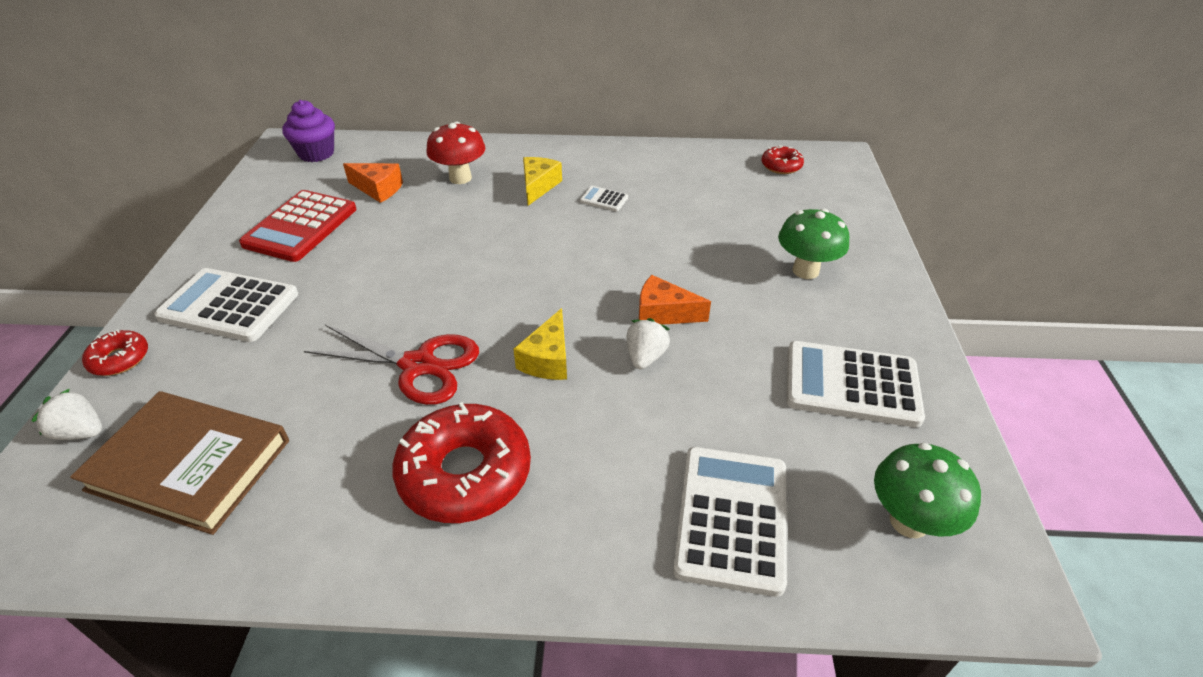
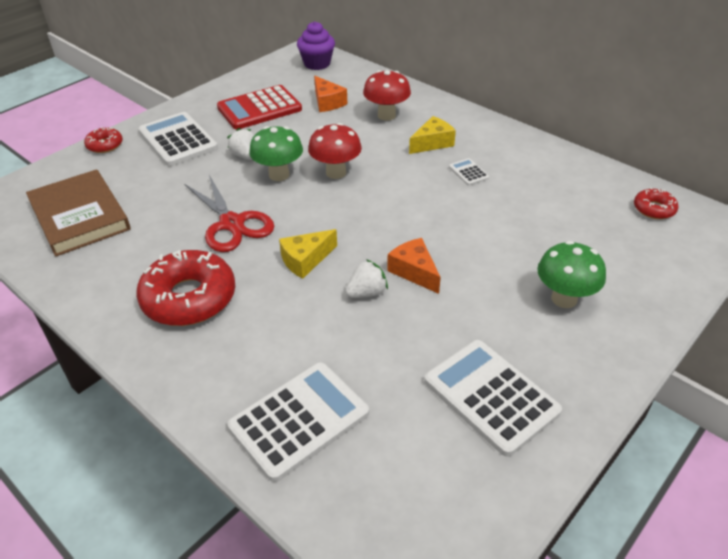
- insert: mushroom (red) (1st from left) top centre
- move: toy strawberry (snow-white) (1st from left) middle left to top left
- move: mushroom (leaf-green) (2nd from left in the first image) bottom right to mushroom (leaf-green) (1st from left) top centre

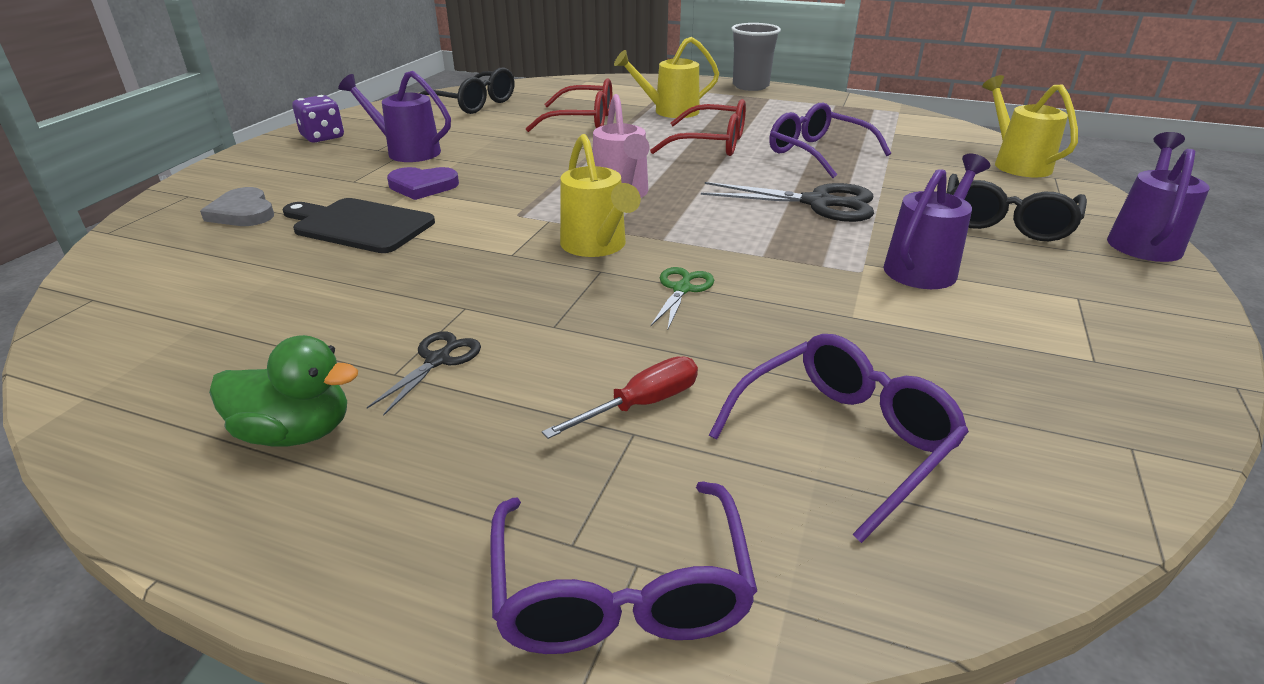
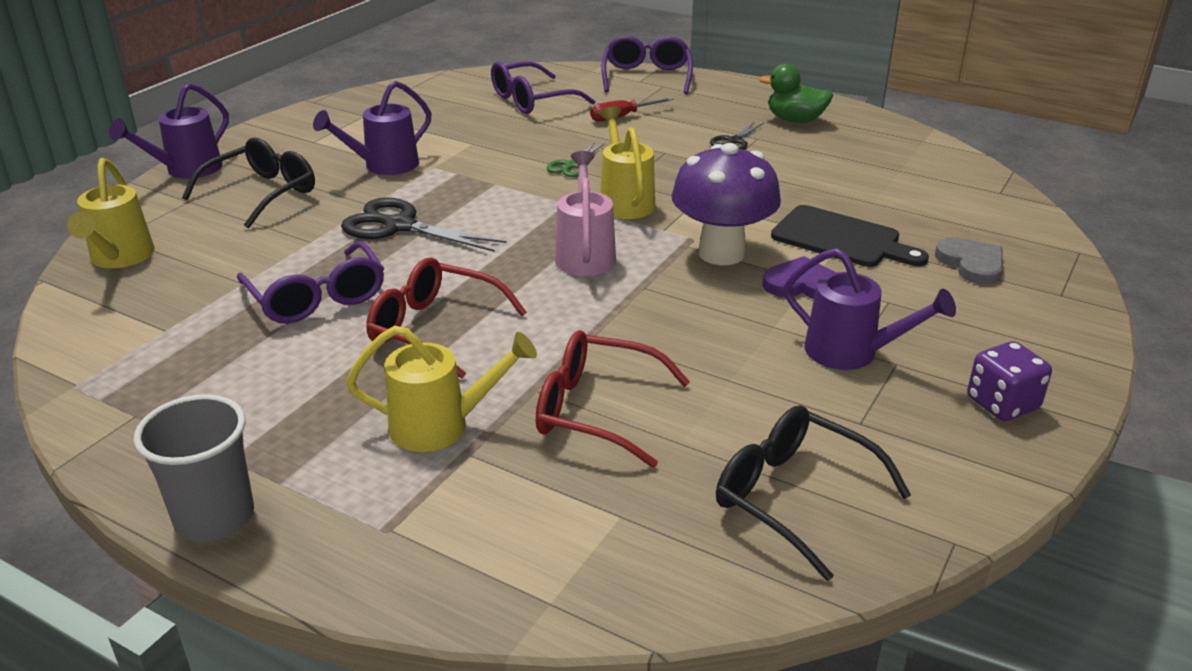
- insert: mushroom (purple) top centre

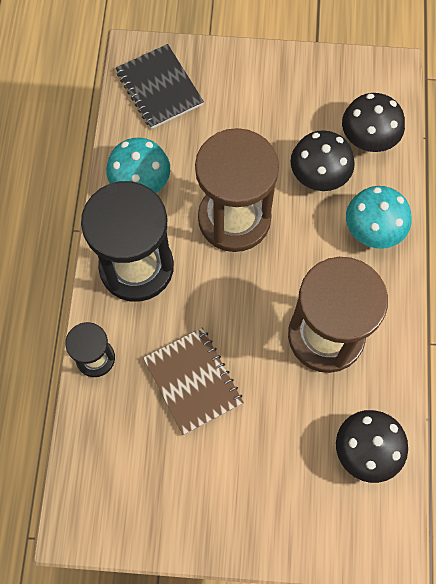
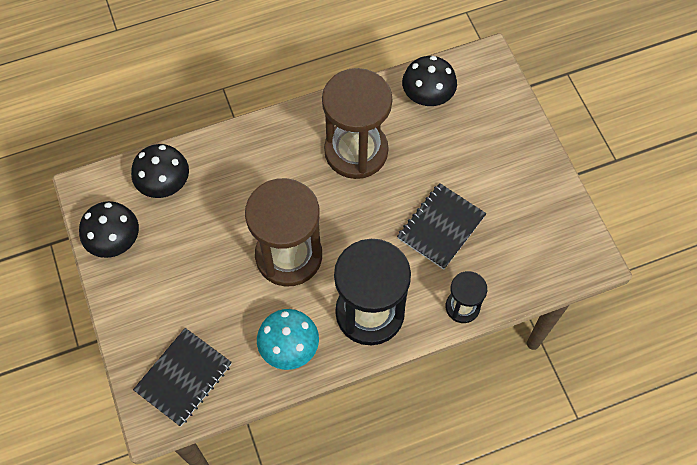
- delete: mushroom (teal) (2nd from left) middle right
- move: mushroom (jet-black) (1st from left) top right to middle left
- recolor: notebook (brown) centre to notebook (jet-black) (2nd from left) centre

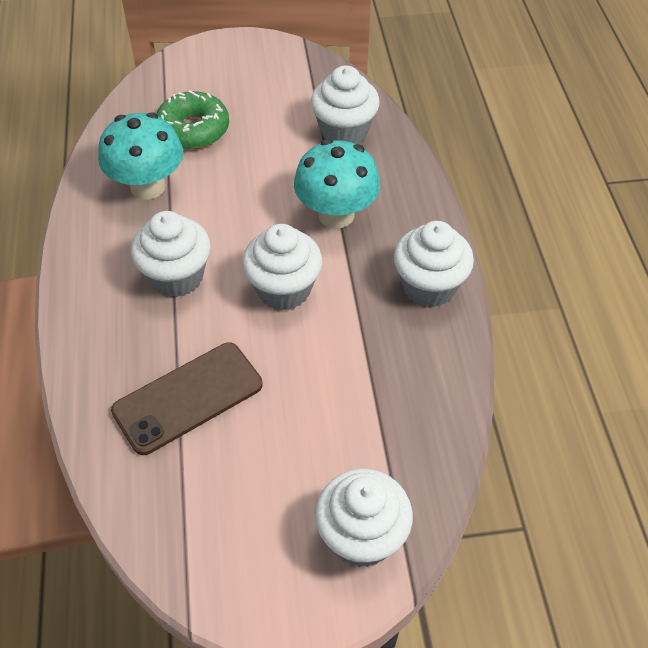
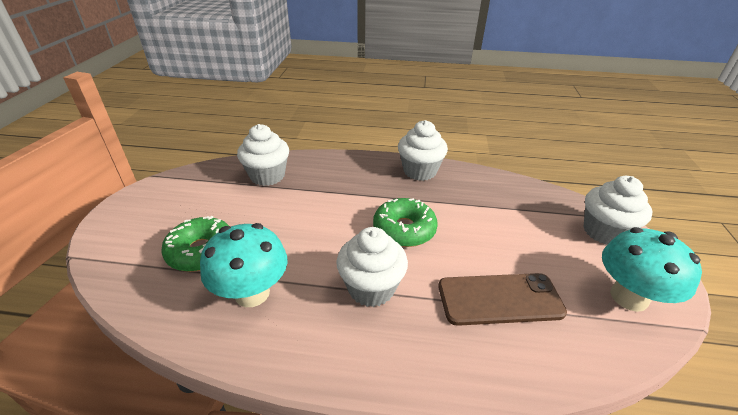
- move: mushroom (teal) (2nd from left) top centre to middle right
- replace: fairy cake (snow-white) (2nd from left) centre to glazed donut (leaf-green) (2nd from left) centre
- rotate: smartphone (brown) middle left = bottom right 75 degrees counterclockwise

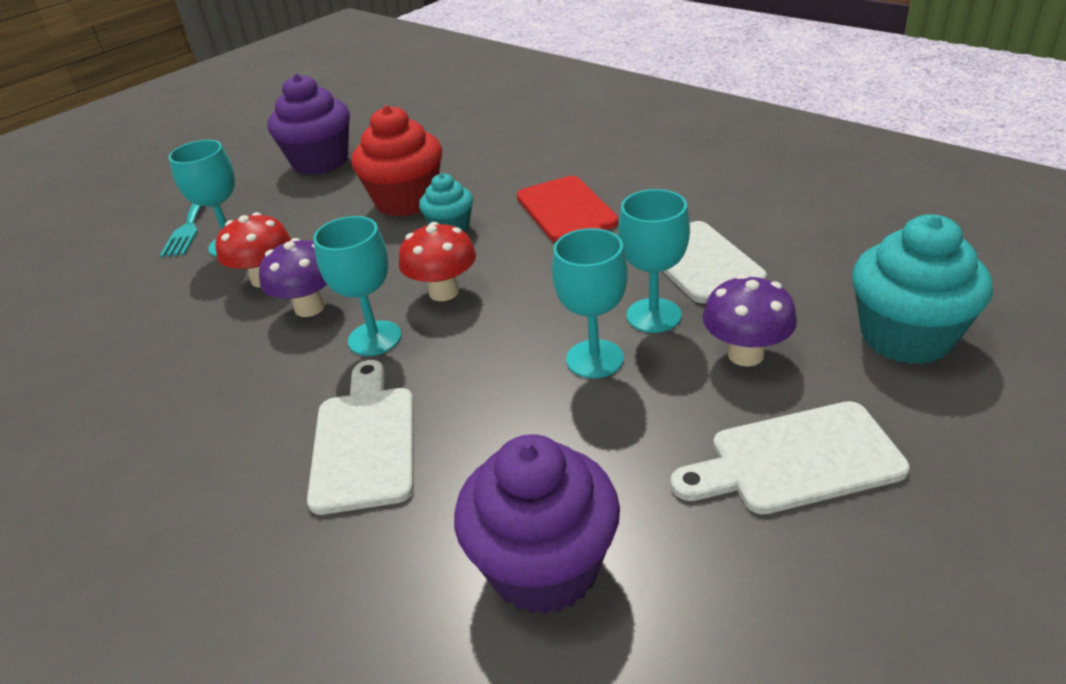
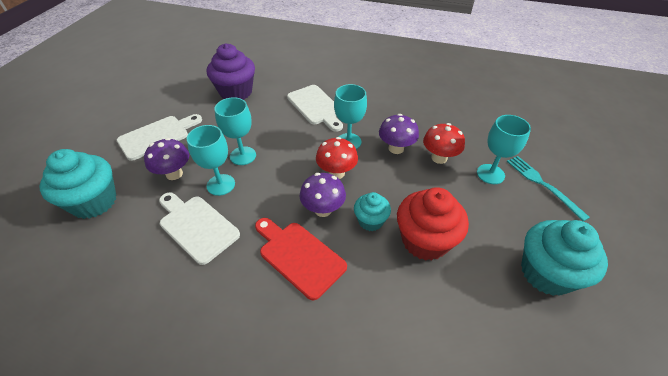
- insert: mushroom (purple) (2nd from left) centre
- recolor: fairy cake (purple) (1st from left) top left to fairy cake (teal) (3rd from left) bottom right

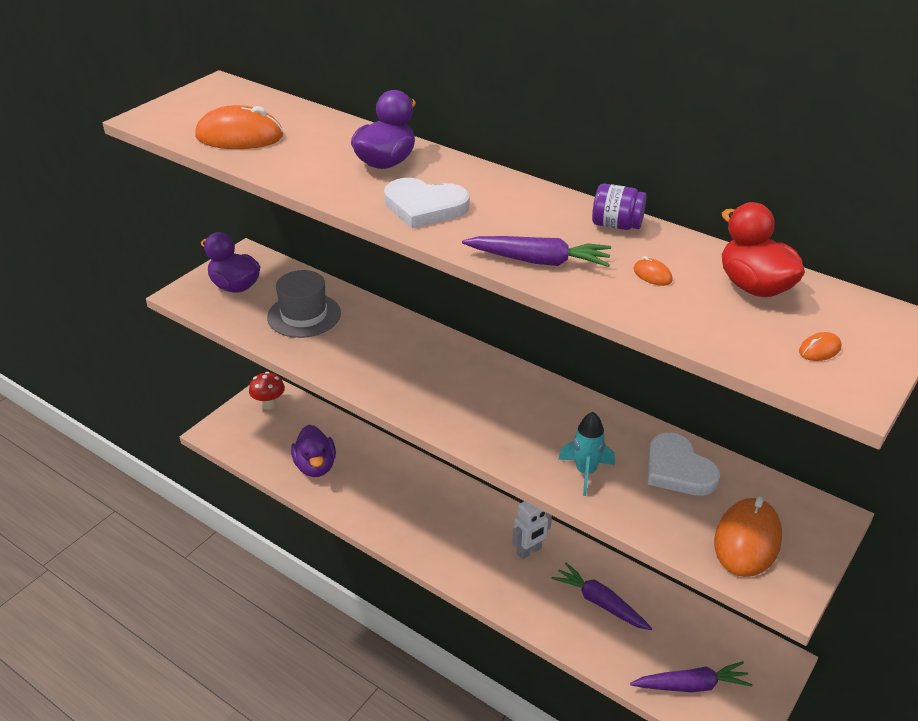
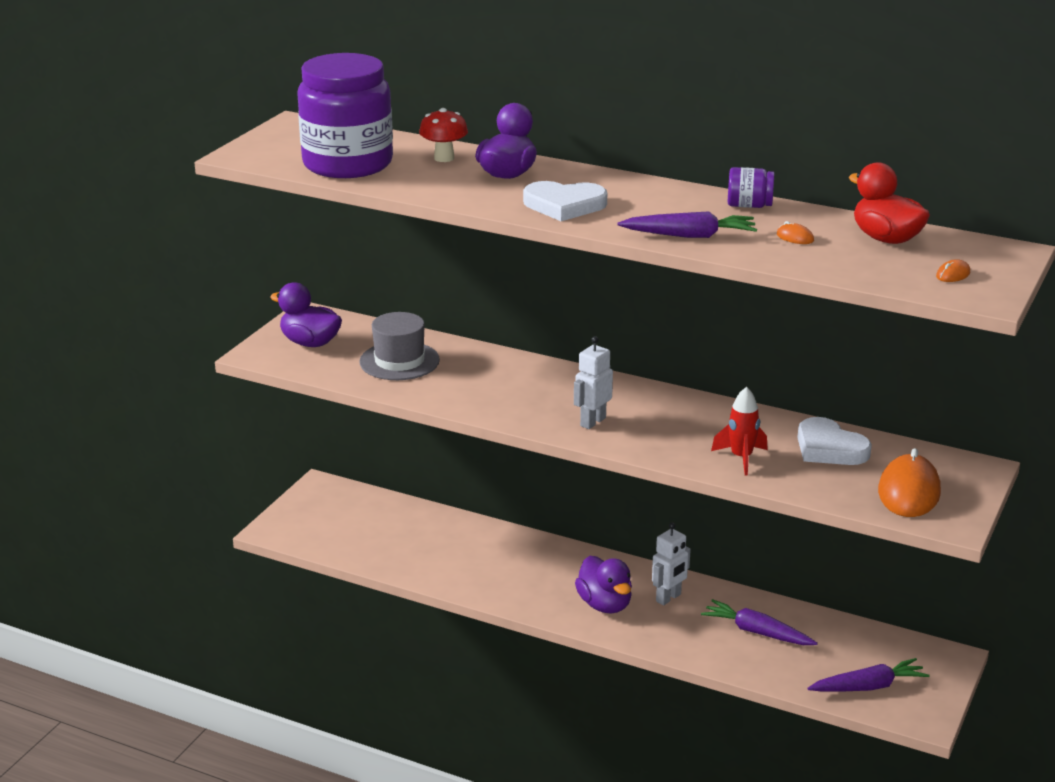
- insert: toy robot (snow-white) (1st from left) centre
- move: mushroom (red) middle left to top centre
- move: rubber duck (purple) (2nd from left in the first image) centre to rubber duck (purple) (3rd from left) bottom centre
- replace: PC mouse (orange-coloured) (1st from left) top left to jam jar (purple) (1st from left) top left
- recolor: toy rocket (teal) centre to toy rocket (red) middle right

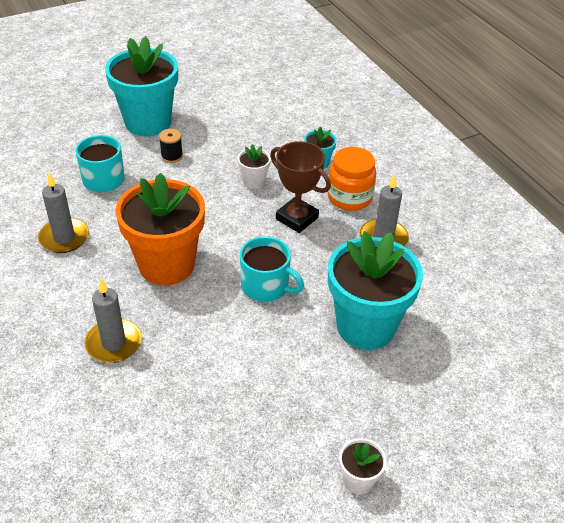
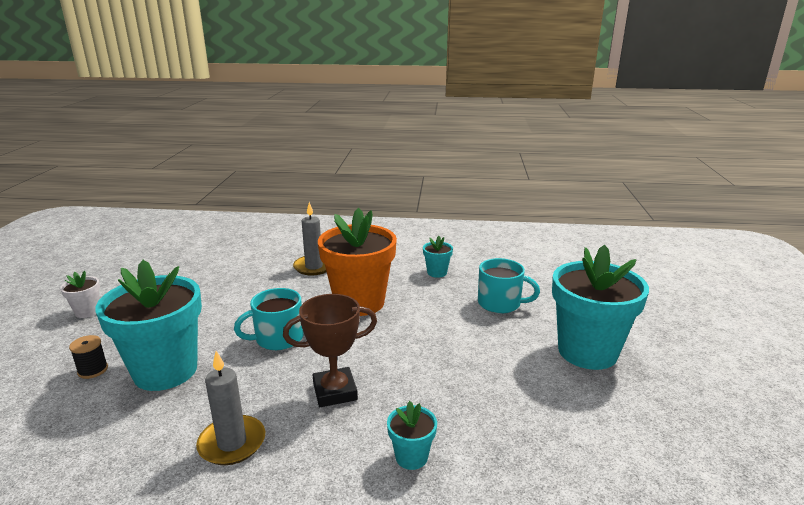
- delete: plant pot (snow-white) (1st from left) top centre
- delete: jam jar (orange-coloured) centre
- move: spool (jet-black) top left to bottom left
- replace: pillar candle (ash-grey) (1st from left) middle left to plant pot (teal) (3rd from left) centre

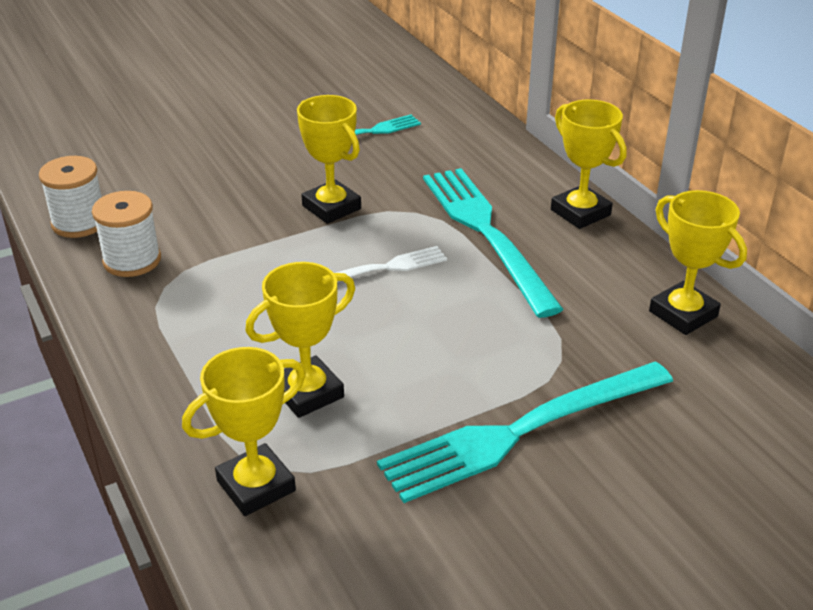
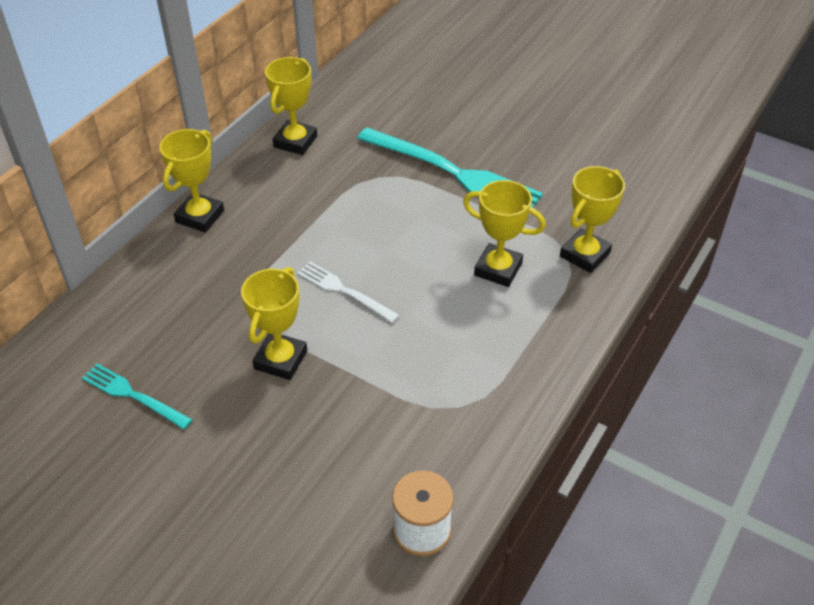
- delete: spool (snow-white) (2nd from left) middle left
- delete: fork (teal) (2nd from left) centre
- rotate: prize cup (golden) (1st from left in the first image) bottom left = middle right 75 degrees counterclockwise

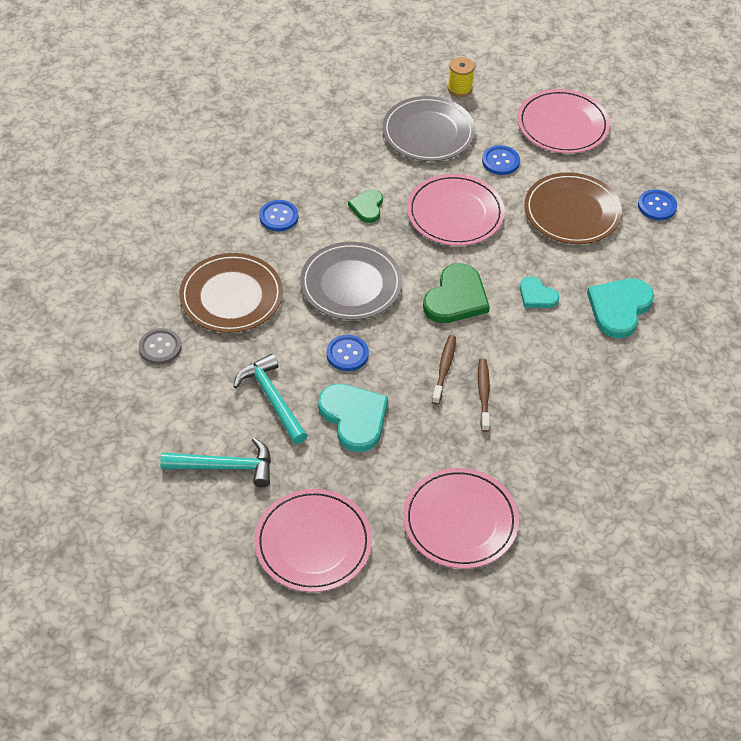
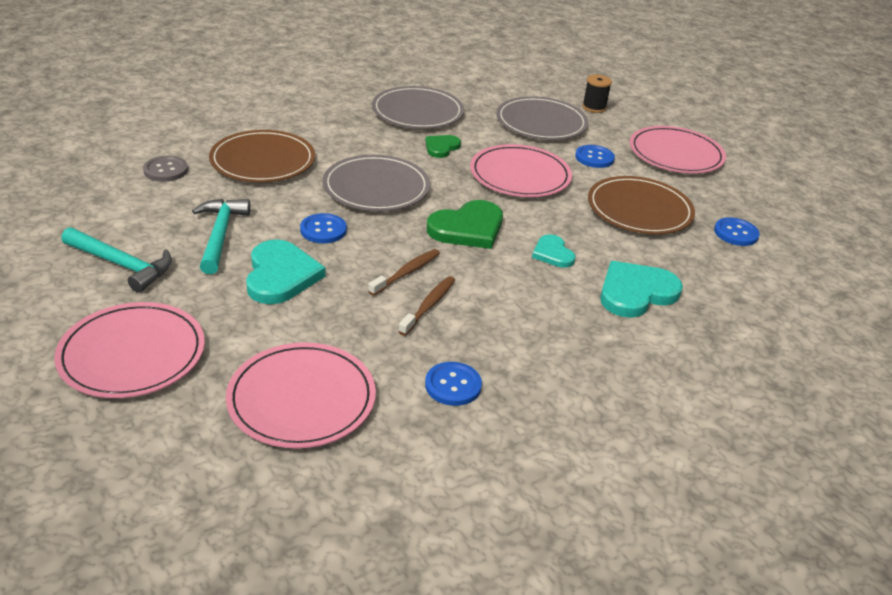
- insert: dinner plate (ash-grey) (2nd from left) top centre
- move: shirt button (cobalt) (1st from left in the first image) top centre to shirt button (cobalt) (2nd from left) centre
- recolor: spool (golden) top centre to spool (jet-black) top right

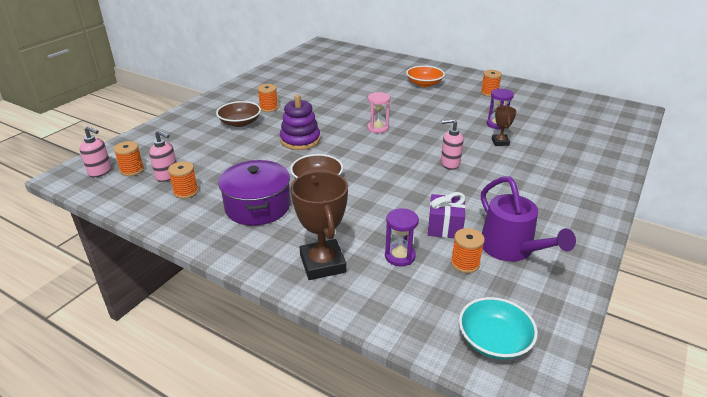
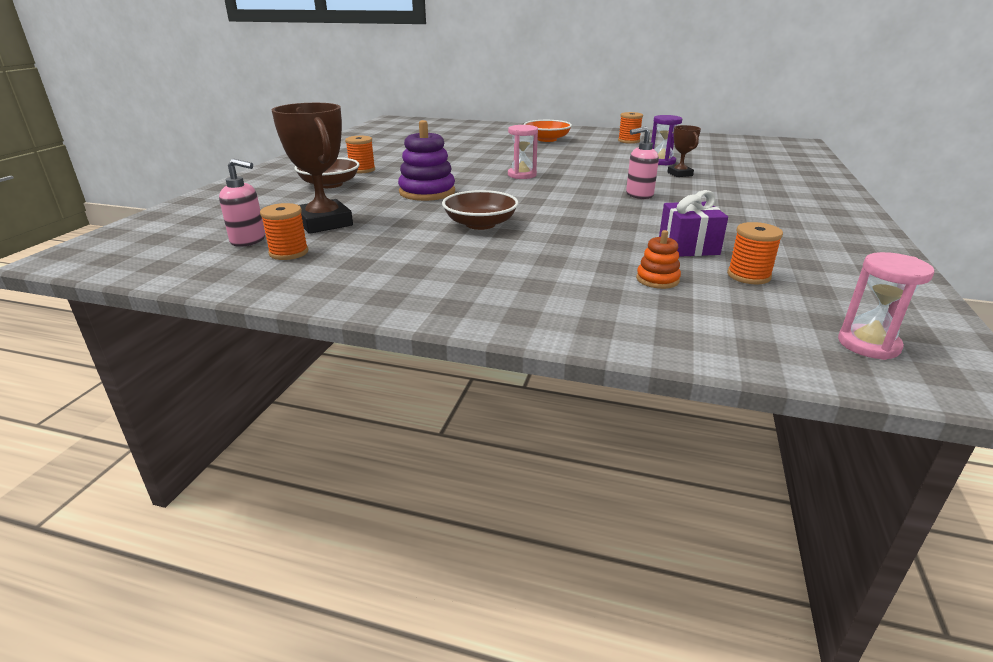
- delete: pump bottle (pink) (1st from left) middle left
- delete: spool (orange-coloured) (1st from left) middle left
- delete: stockpot (purple) centre
- delete: watering pot (purple) middle right
- move: prize cup (brown) (1st from left) centre to top left
- replace: sand timer (purple) (1st from left) centre to stacking toy (orange-coloured) centre
- replace: bowl (teal) bottom right to sand timer (pink) (2nd from left) middle right

